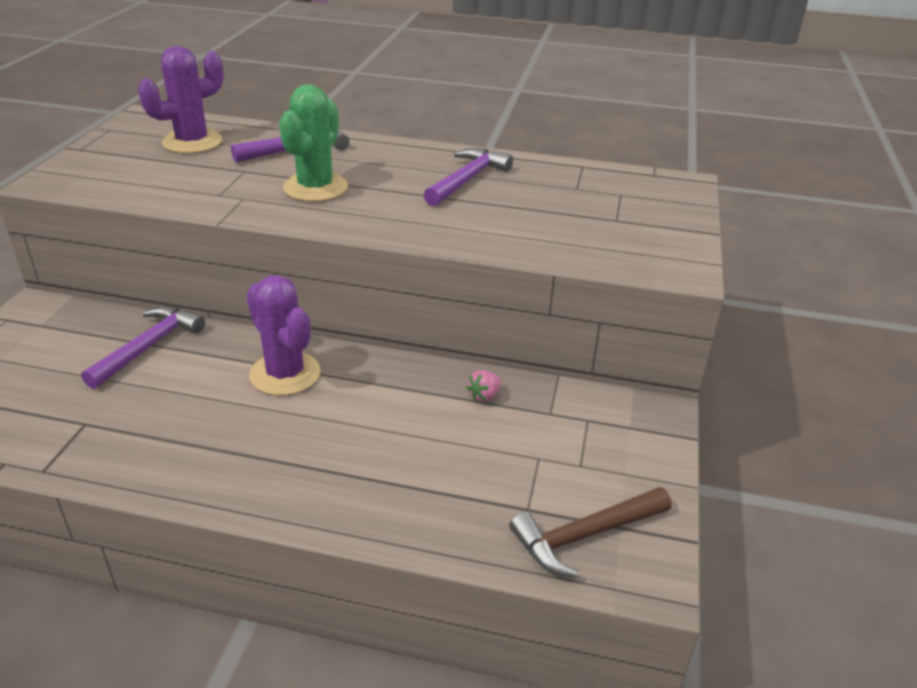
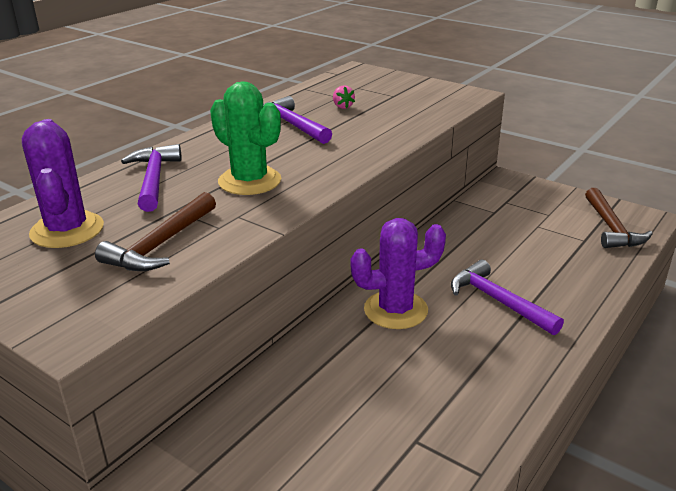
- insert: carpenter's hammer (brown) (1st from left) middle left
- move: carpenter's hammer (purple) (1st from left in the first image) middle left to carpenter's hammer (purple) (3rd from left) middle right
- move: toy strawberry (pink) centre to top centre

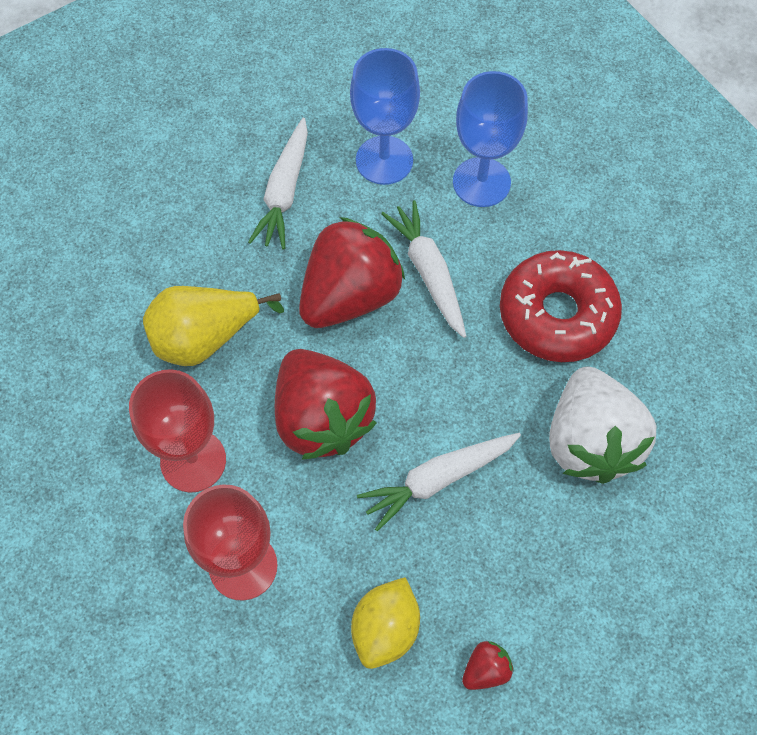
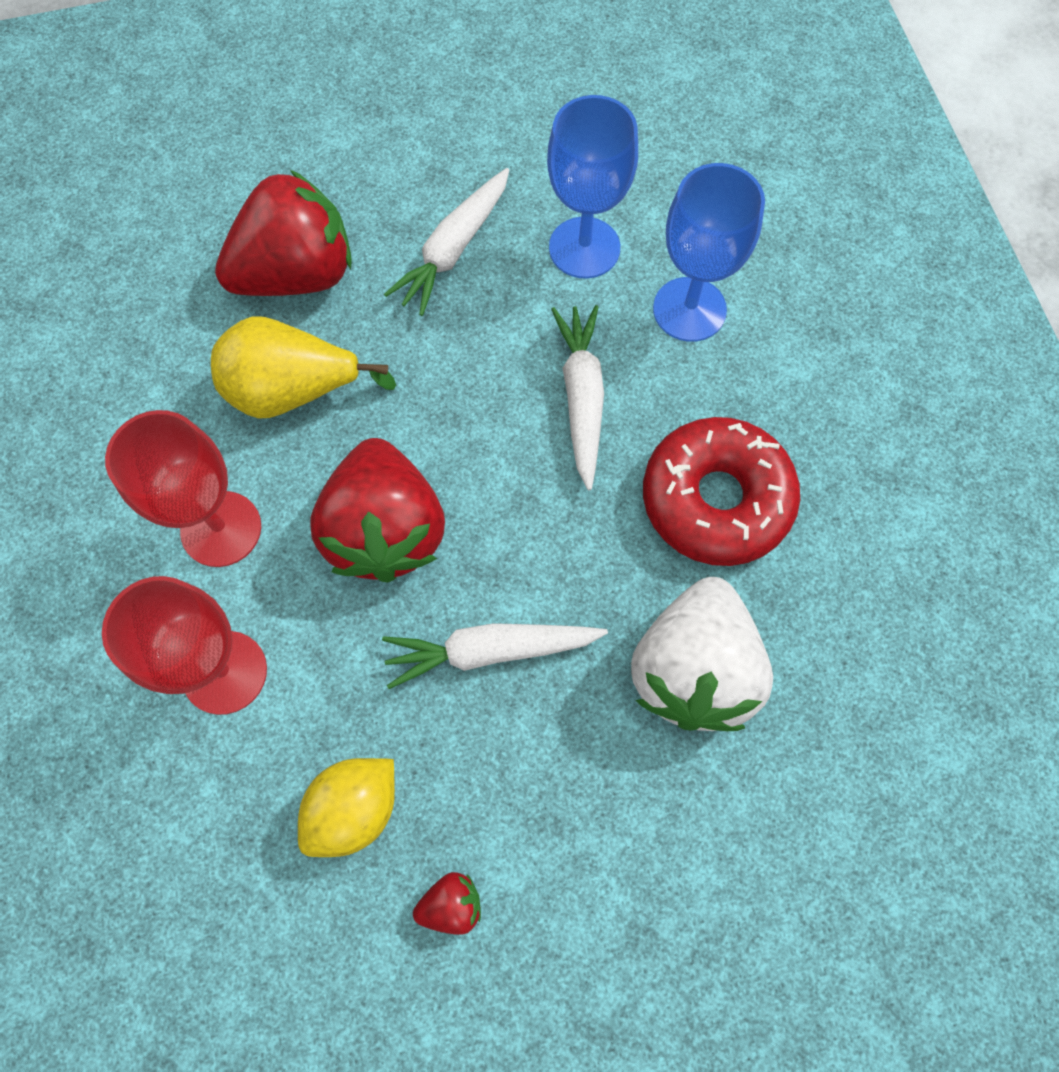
- move: toy strawberry (red) (2nd from left in the first image) centre to toy strawberry (red) (1st from left) top left

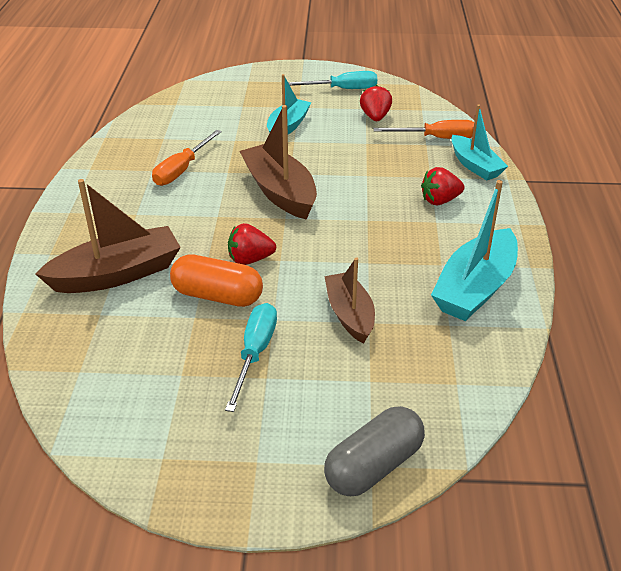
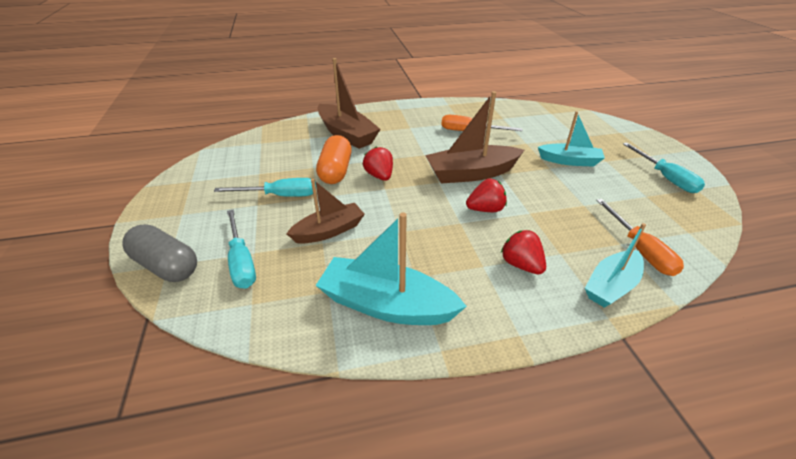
- insert: screwdriver (teal) (1st from left) middle left
- move: toy strawberry (red) (2nd from left) top centre to centre
- rotate: toy boat (brown) (2nd from left in the first image) top centre = top centre 150 degrees counterclockwise

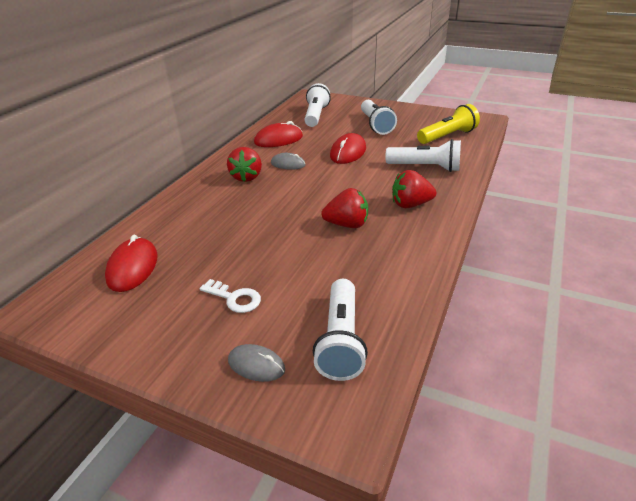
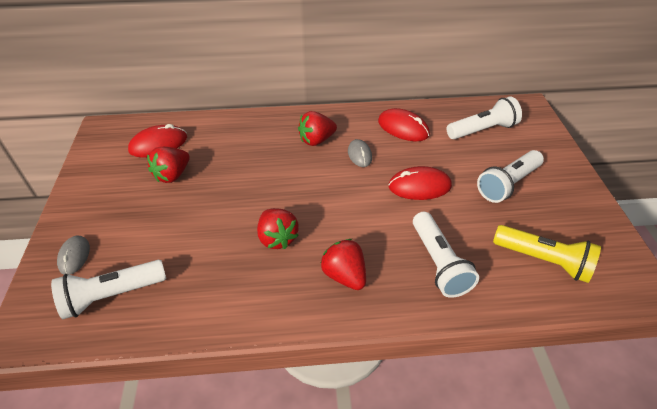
- delete: latchkey (snow-white) centre
- insert: toy strawberry (red) (1st from left) middle left

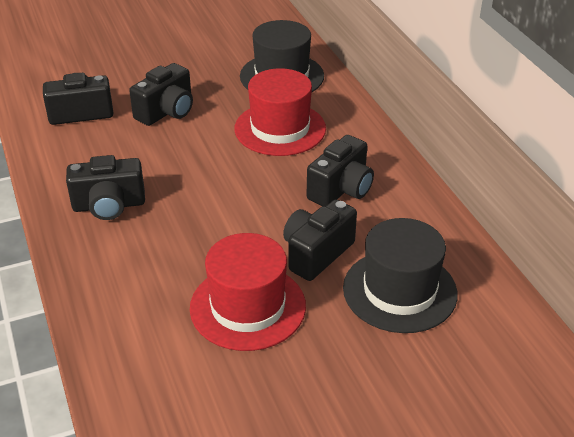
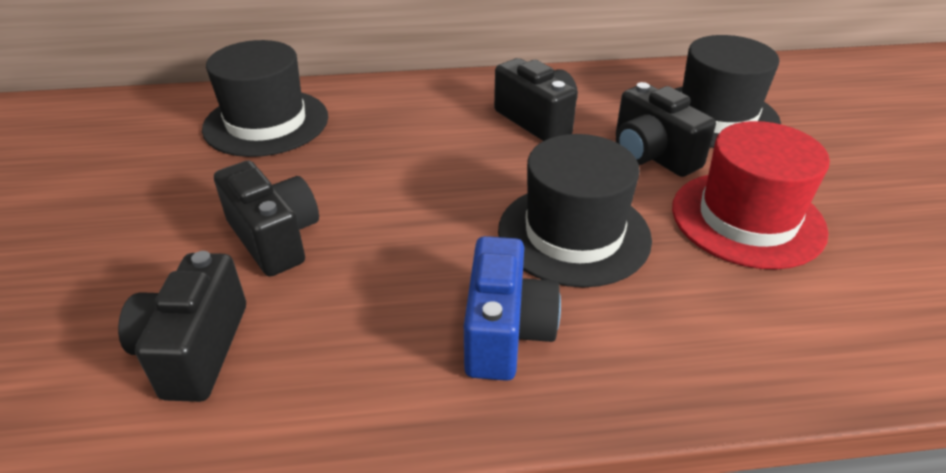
- delete: top hat (red) (2nd from left) top centre
- insert: top hat (jet-black) (2nd from left) centre
- recolor: photo camera (jet-black) (2nd from left) middle left to photo camera (cobalt) centre

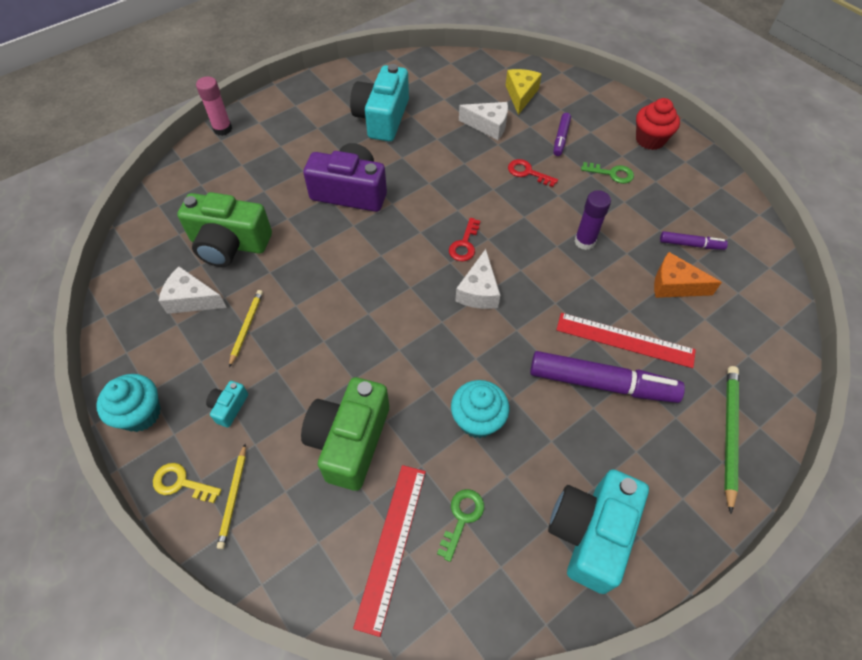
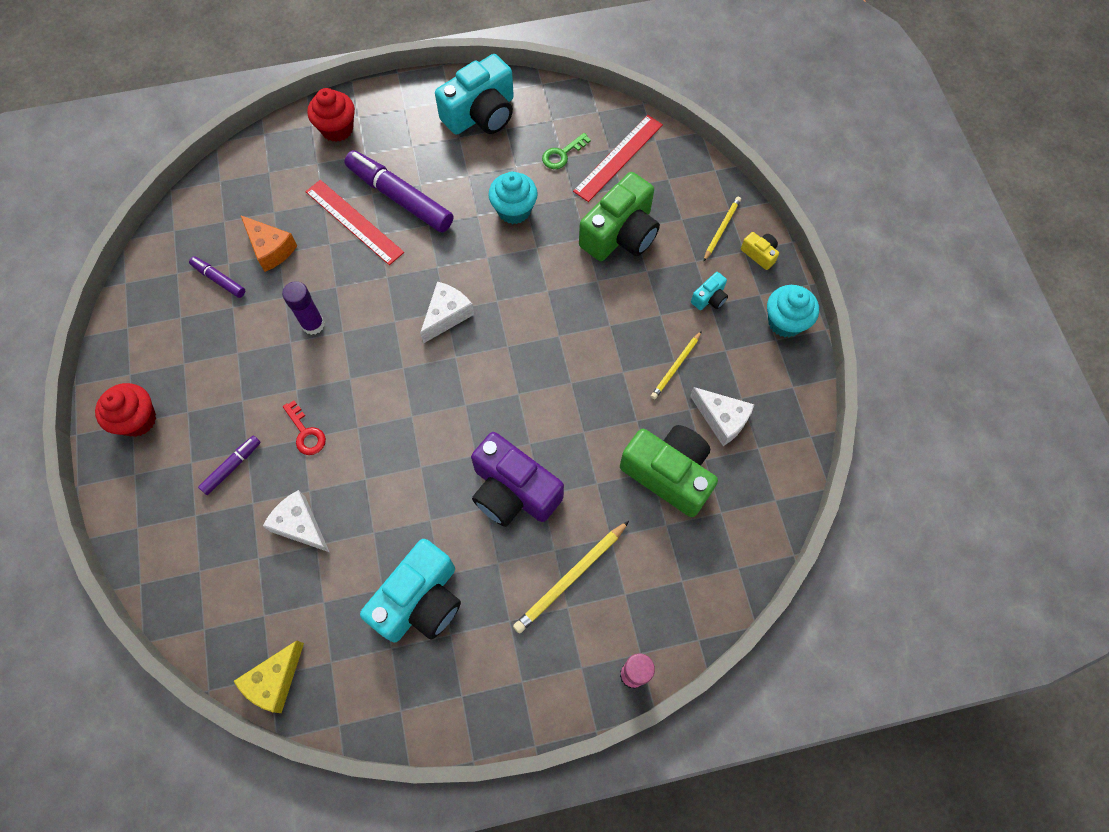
- delete: latchkey (red) (1st from left) centre
- delete: latchkey (leaf-green) (2nd from left) top right
- insert: lead pencil (golden) (1st from left) bottom centre
- move: cheese (golden) top centre to bottom left
- replace: latchkey (golden) bottom left to photo camera (golden) top right
- replace: lead pencil (leaf-green) bottom right to fairy cake (red) (2nd from left) top left

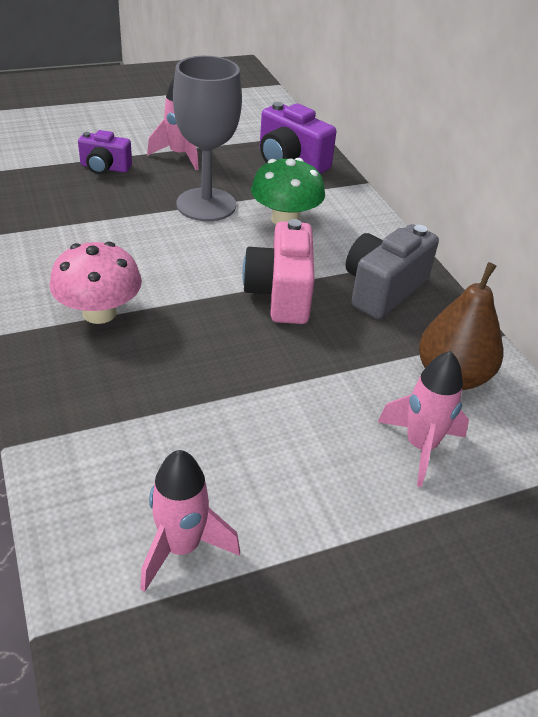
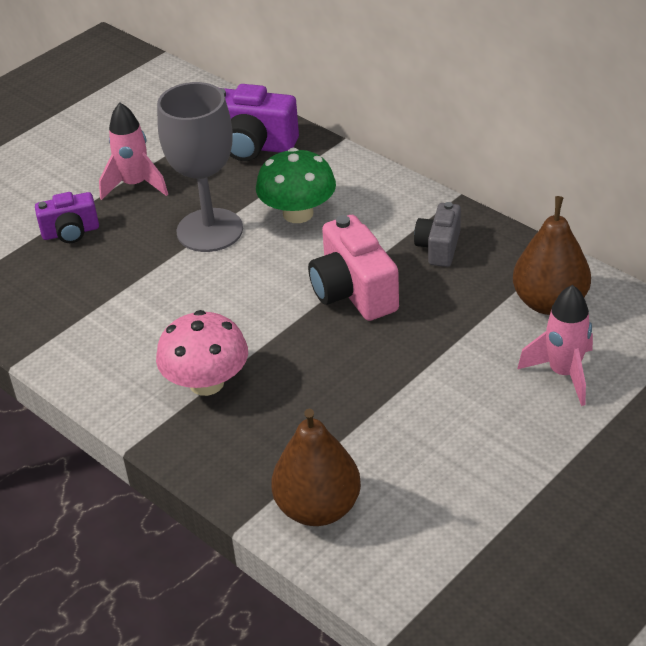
- delete: toy rocket (pink) (2nd from left) bottom centre
- insert: pear fruit (brown) (1st from left) bottom centre
- resize: photo camera (ash-grey) middle right = middle right x0.62

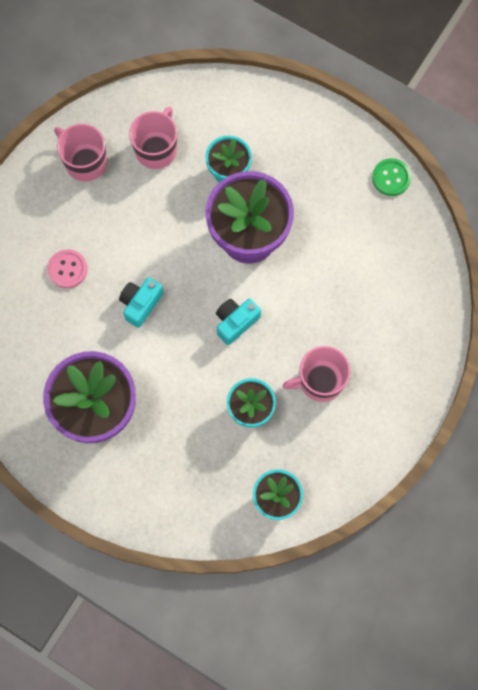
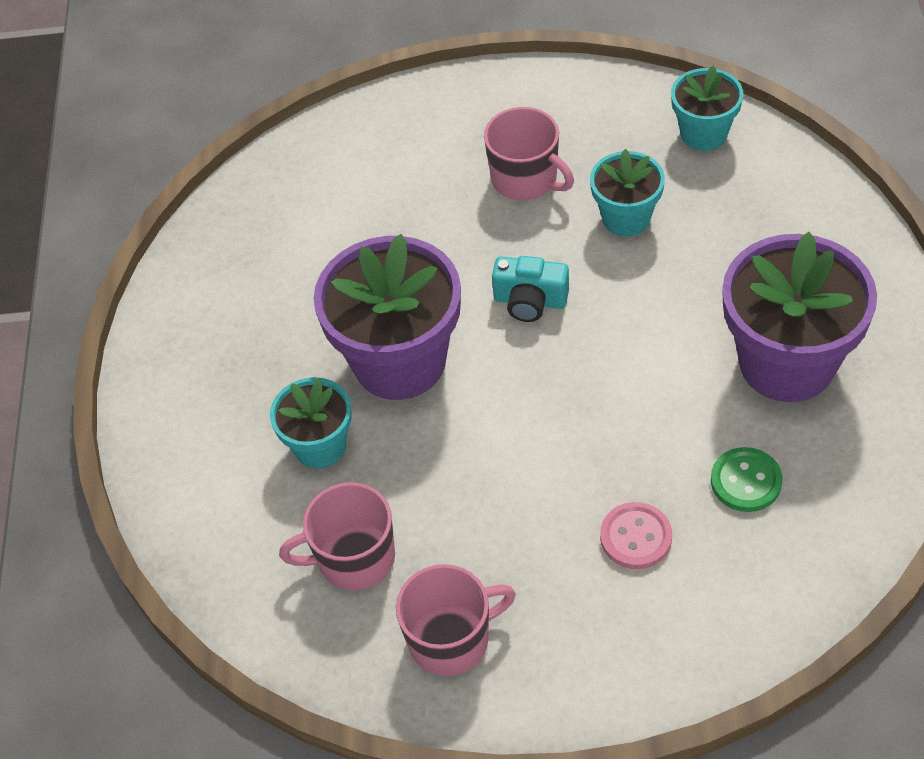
- delete: photo camera (teal) (1st from left) middle left
- move: shirt button (leaf-green) top right to middle right
- rotate: mug (pink) (1st from left in the first image) top left = bottom centre 120 degrees counterclockwise

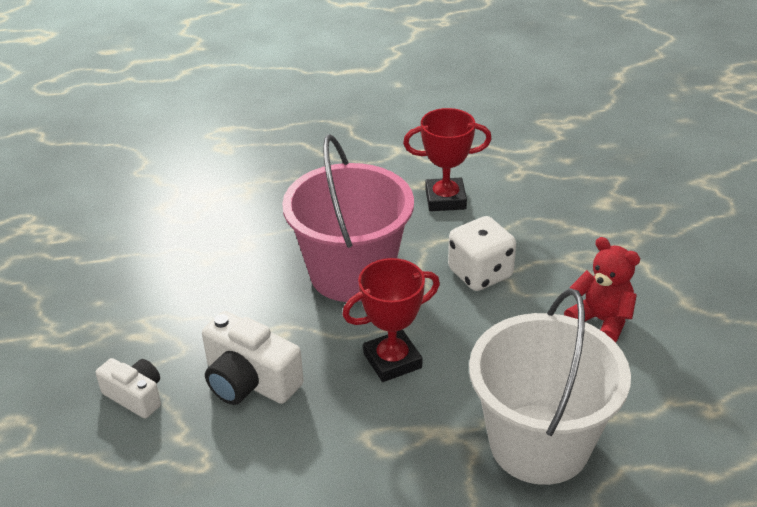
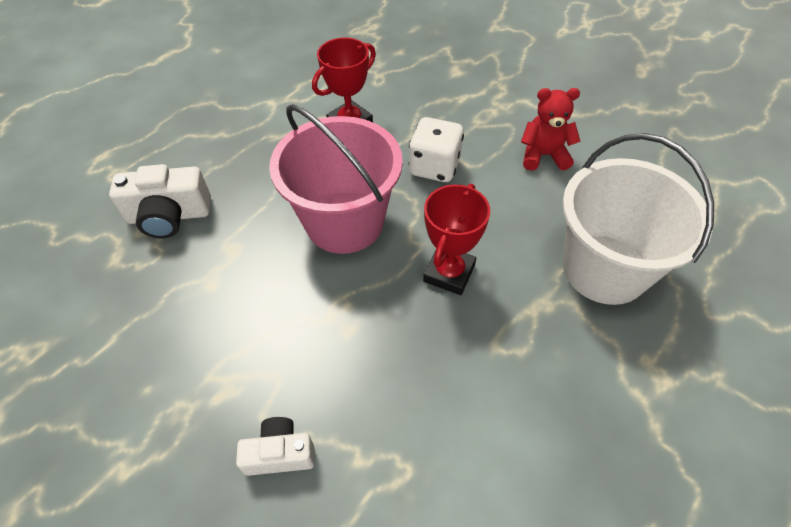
- move: photo camera (snow-white) (2nd from left in the first image) bottom centre to photo camera (snow-white) (1st from left) middle left

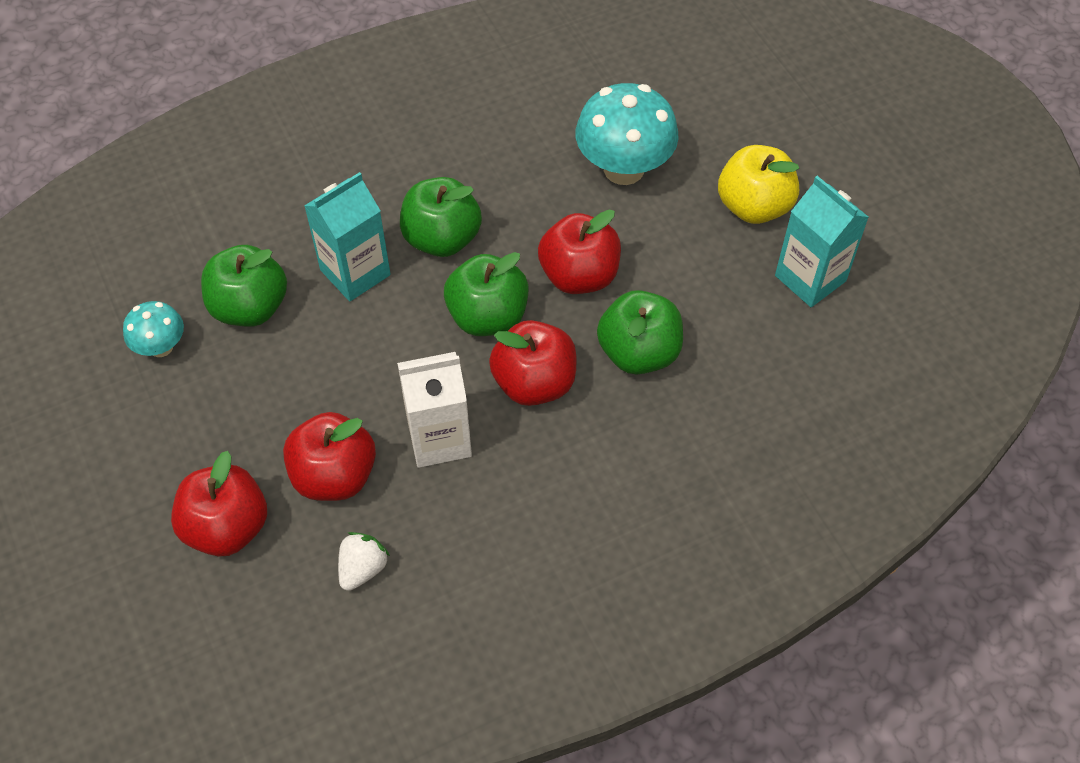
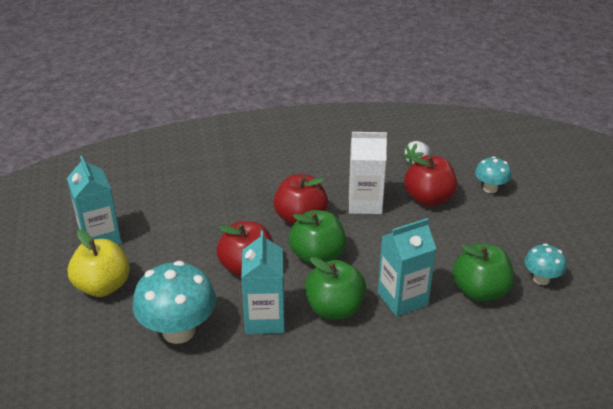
- delete: apple (leaf-green) (4th from left) centre
- insert: carton (teal) (2nd from left) bottom centre
- replace: apple (red) (1st from left) middle left to mushroom (teal) (2nd from left) middle right

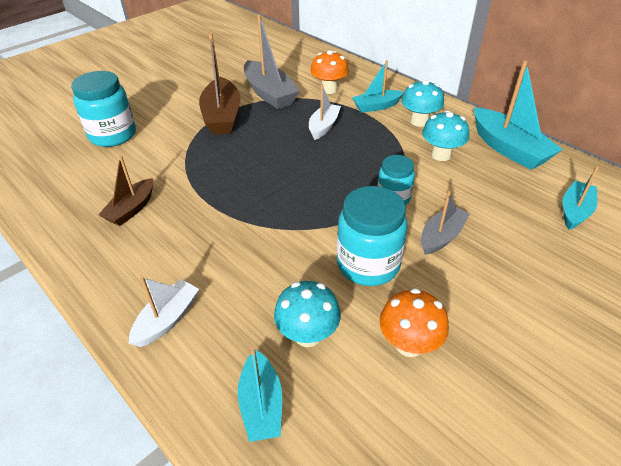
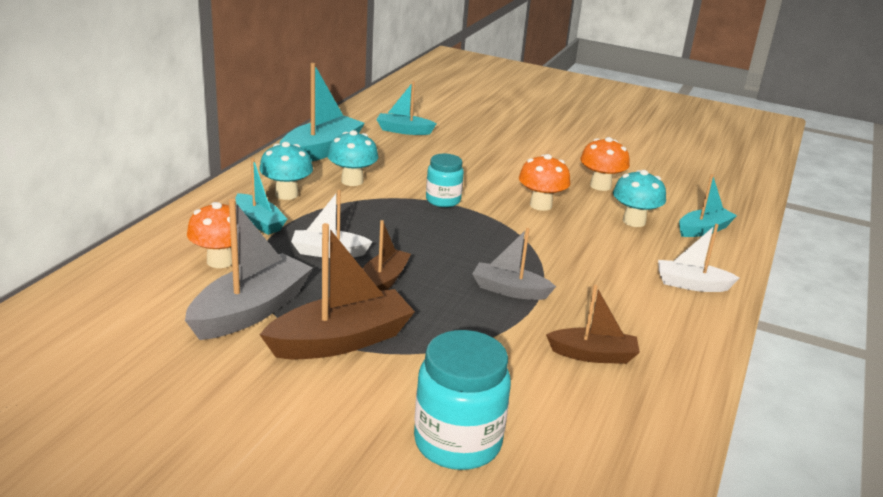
- insert: toy boat (brown) (2nd from left) centre
- move: toy boat (ash-grey) (2nd from left) middle right to centre
- replace: jam jar (teal) (2nd from left) centre to mushroom (orange-coloured) (2nd from left) centre

